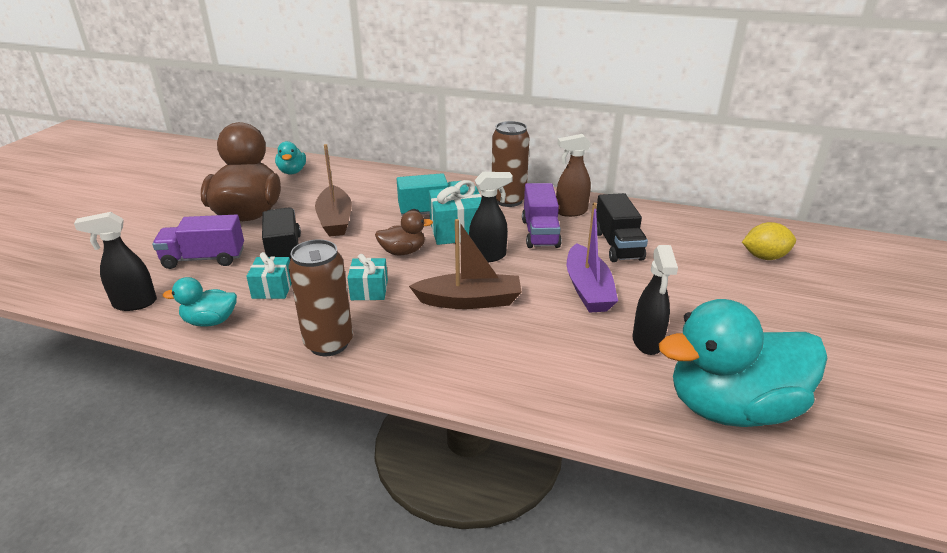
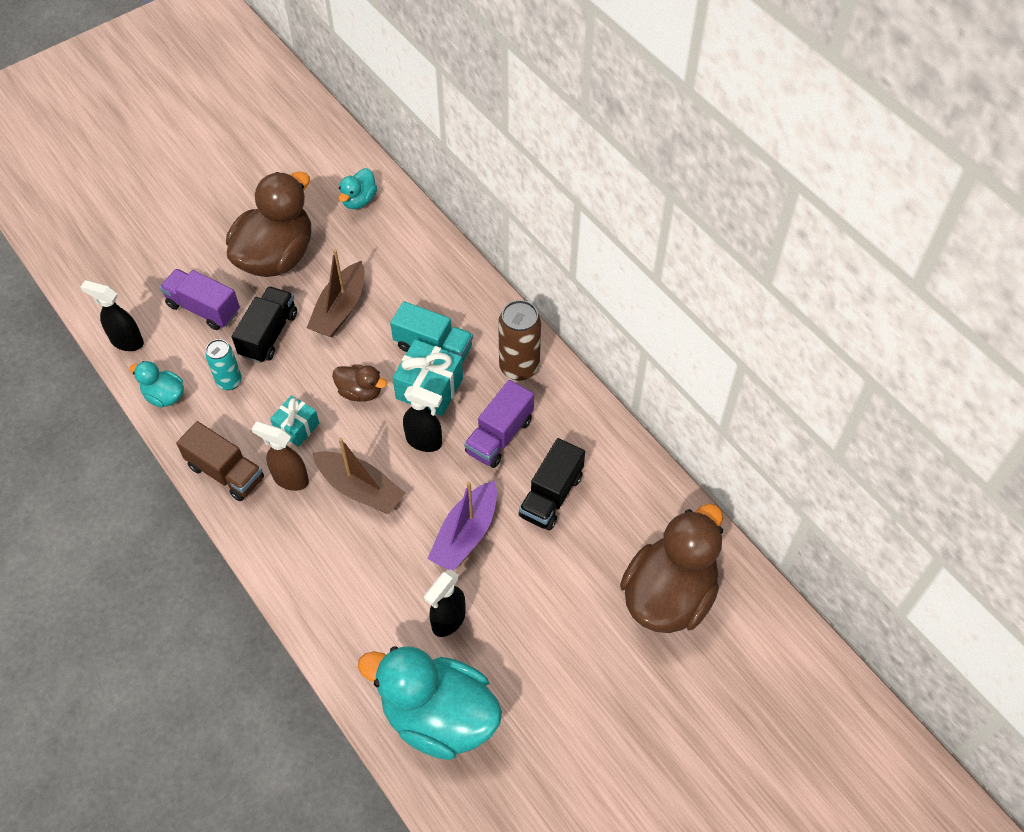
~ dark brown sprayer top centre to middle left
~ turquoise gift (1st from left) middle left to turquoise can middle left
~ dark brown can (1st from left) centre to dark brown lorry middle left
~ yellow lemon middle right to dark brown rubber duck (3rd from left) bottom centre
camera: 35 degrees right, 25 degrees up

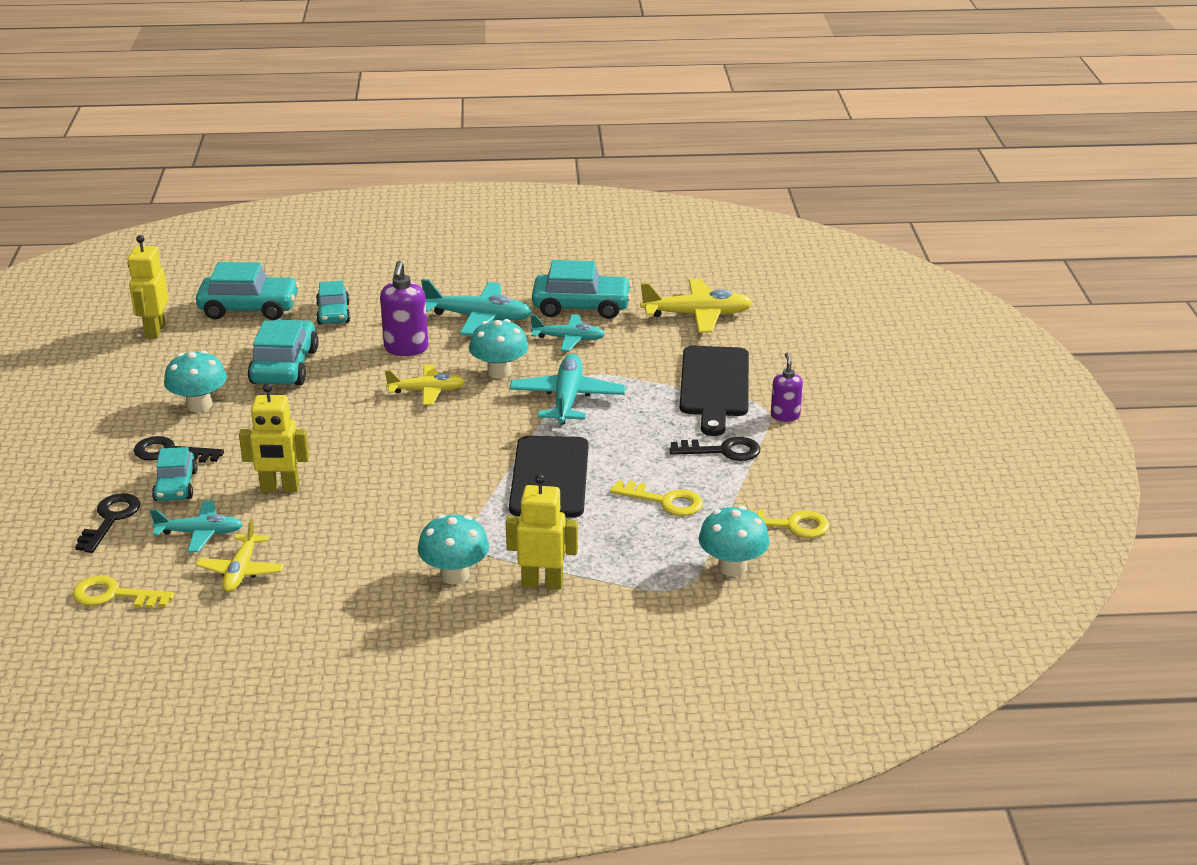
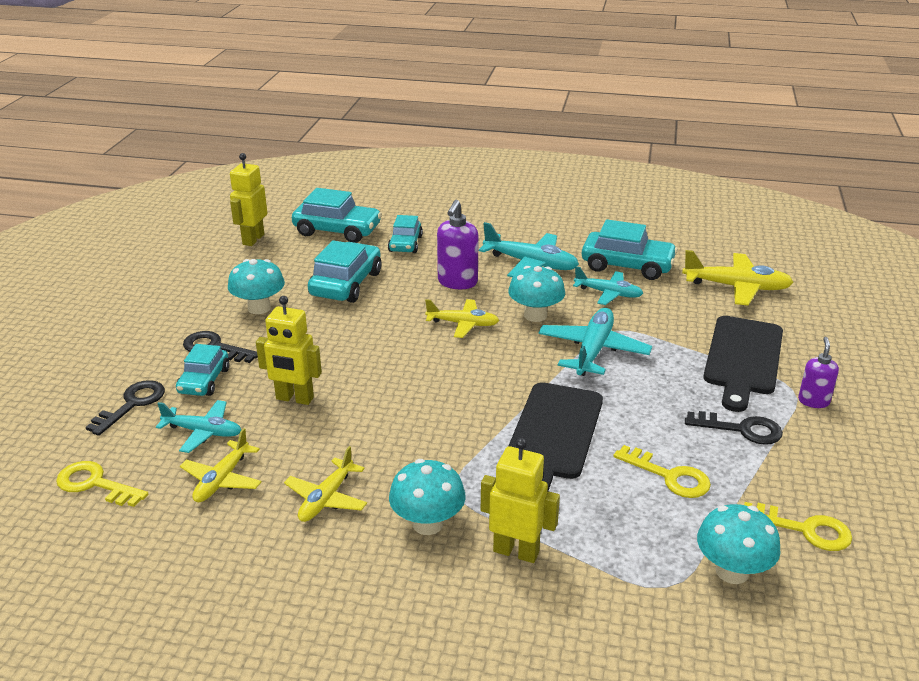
+ yellow toy plane (2nd from left) bottom centre
camera: 15 degrees right, 0 degrees up

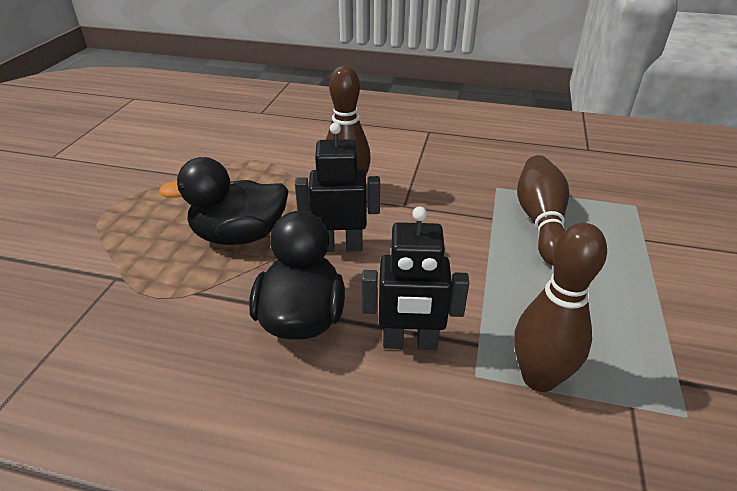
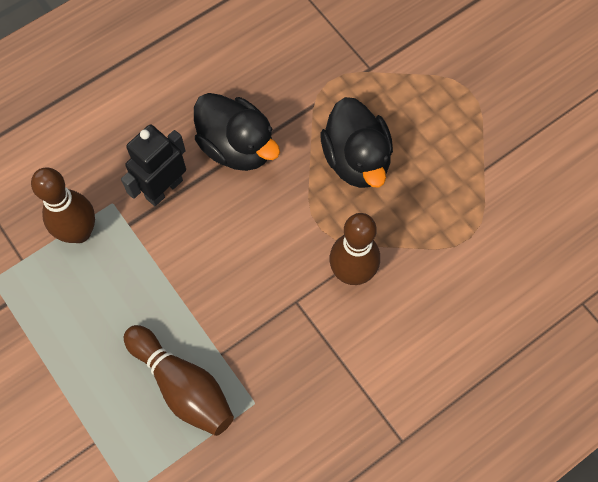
- ebony robot figure (1st from left) centre
~ ebony rubber duck (1st from left in the first image) middle left = top centre 135 degrees clockwise
camera: 130 degrees right, 30 degrees up

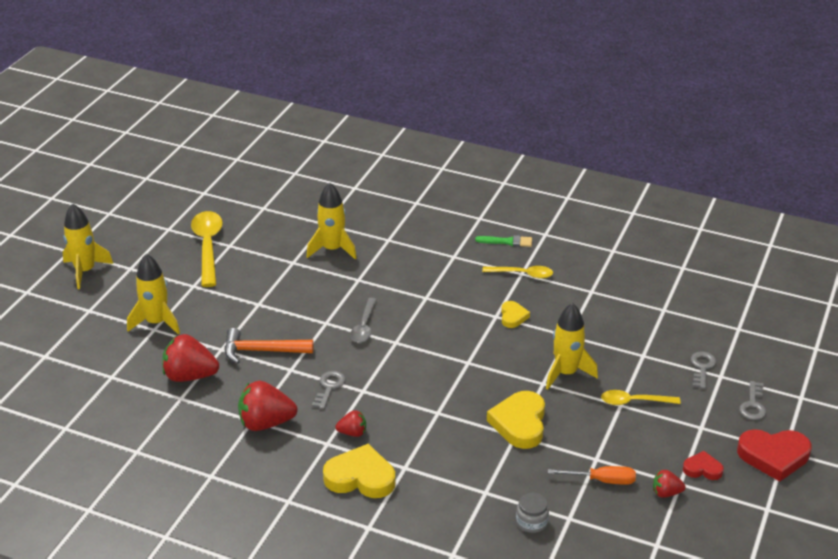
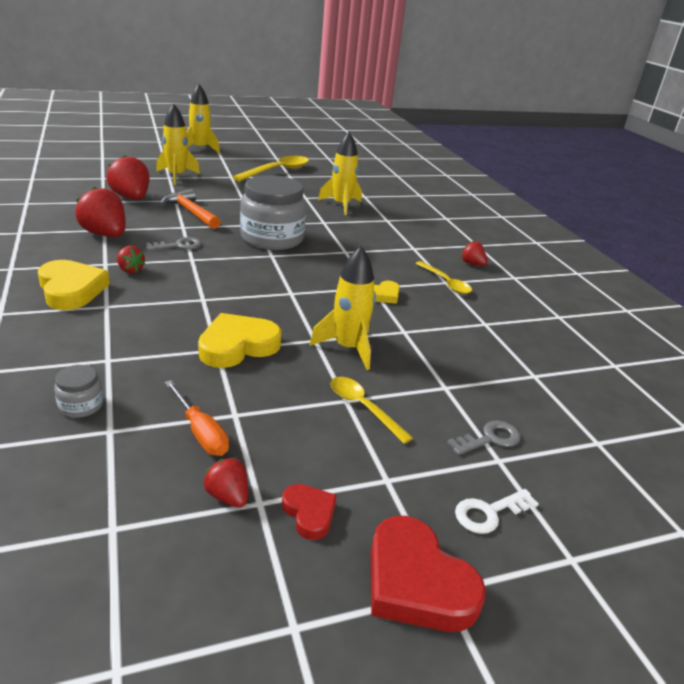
~ gray tablespoon centre to gray jar (2nd from left) top centre
~ green paint brush centre to crimson strawberry (5th from left) middle right
~ gray latchkey (3rd from left) bottom right to white latchkey bottom right
camera: 45 degrees right, 5 degrees down

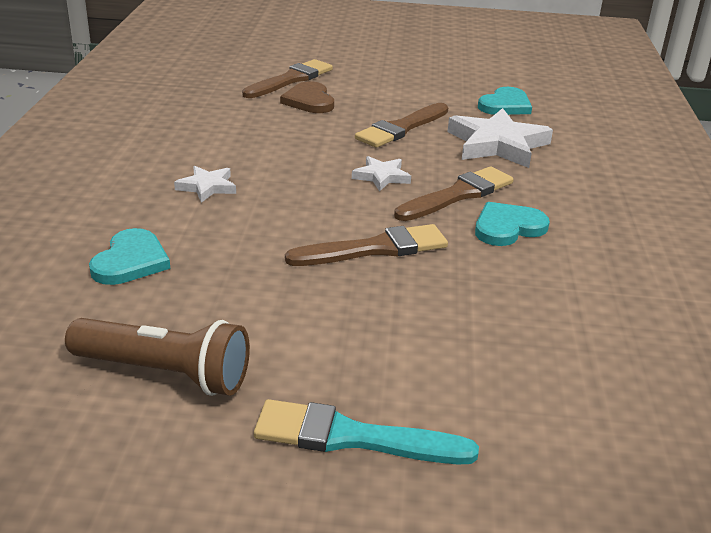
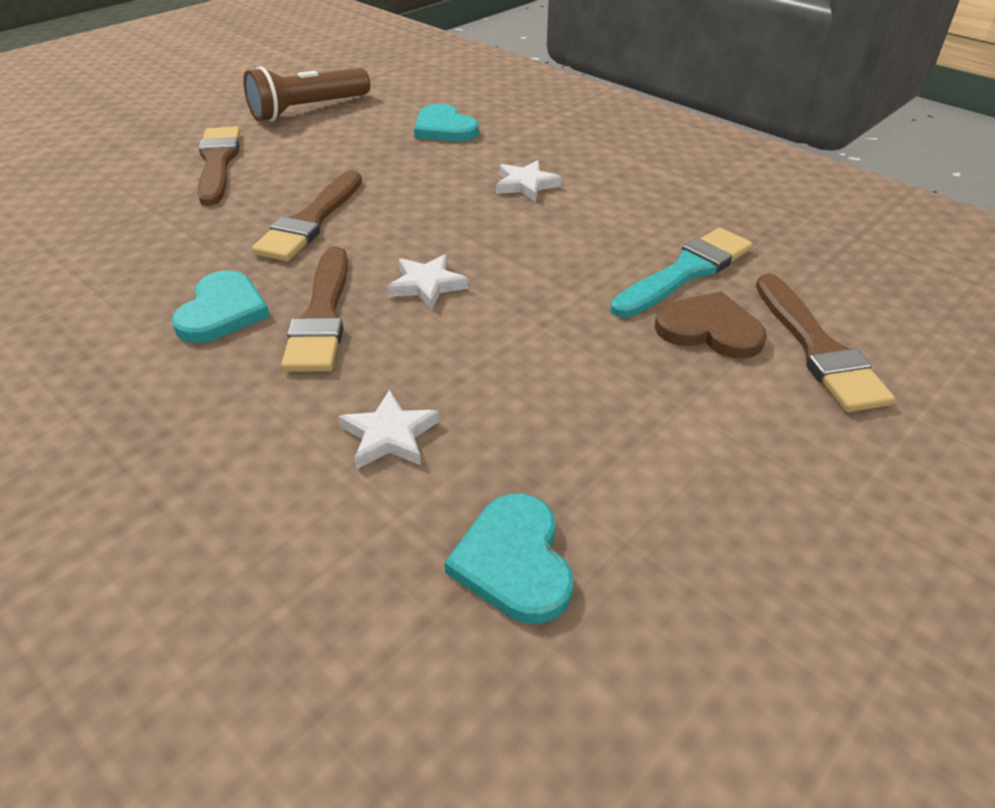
~ turquoise paint brush bottom centre to middle right
~ dark brown paint brush (3rd from left in the first image) top centre to dark brown paint brush (1st from left) top left
~ white star (3rd from left in the first image) top right = centre x0.52
camera: 130 degrees right, 10 degrees up

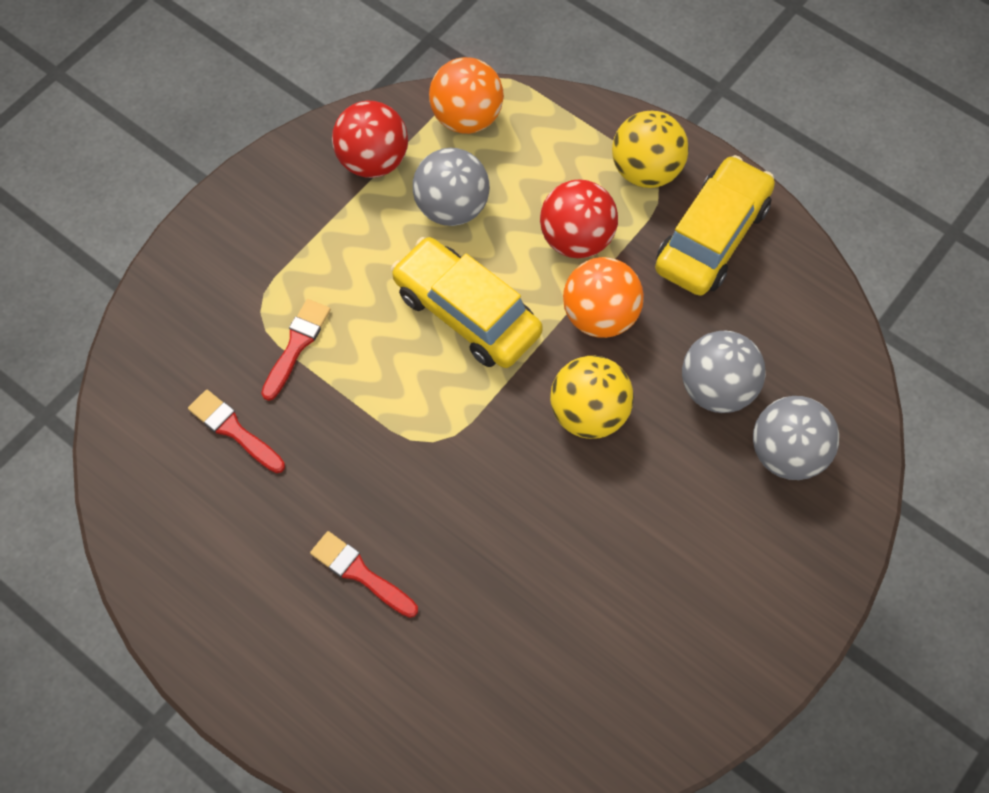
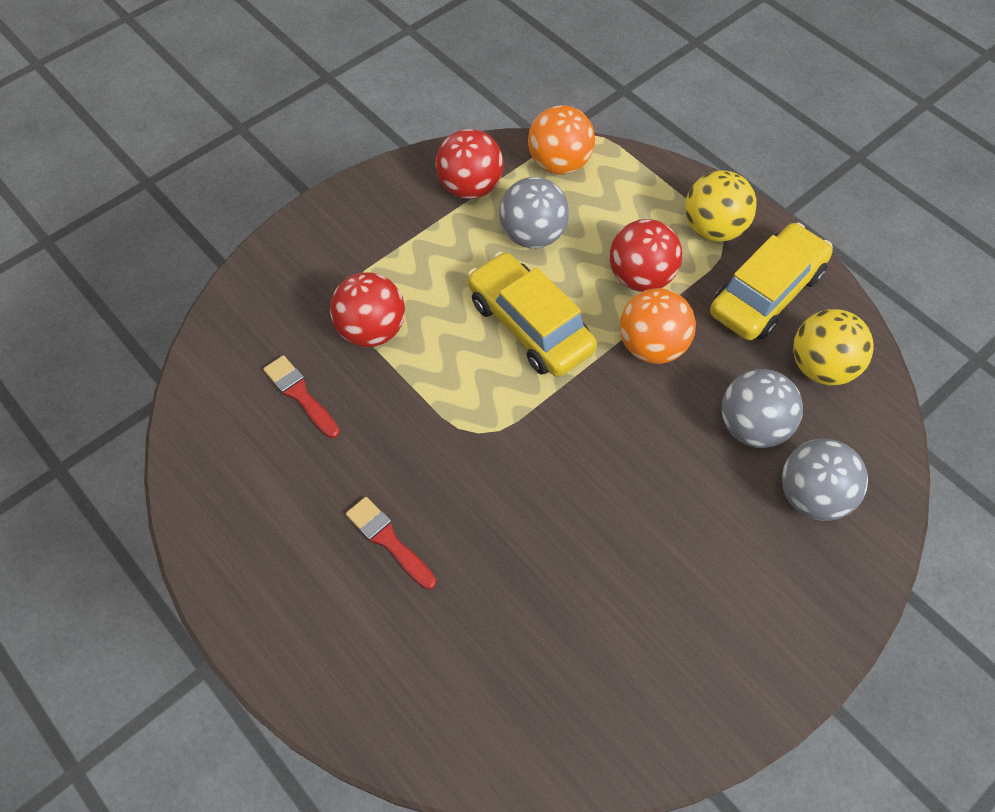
~ yellow ball (1st from left in the first image) centre to yellow ball (2nd from left) middle right
~ crimson paint brush (2nd from left) middle left to crimson ball (1st from left) centre
camera: 10 degrees right, 5 degrees down

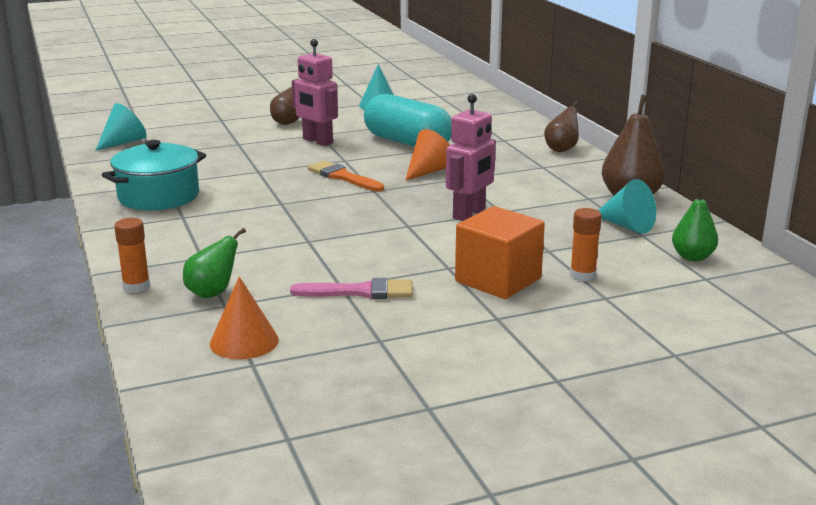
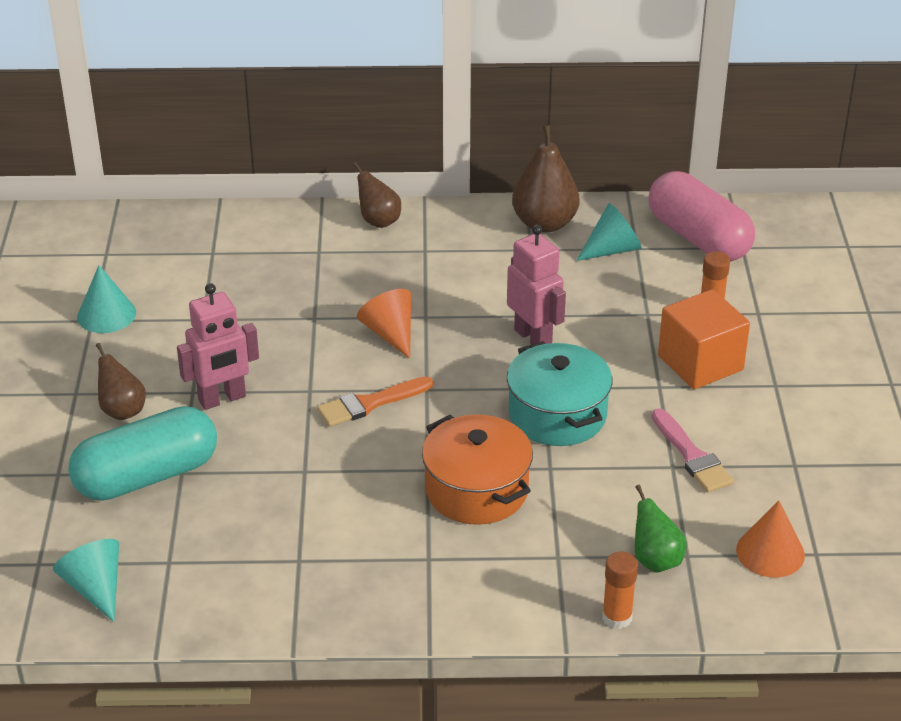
+ orange-coloured stockpot centre
~ turquoise stockpot middle left to centre
~ turquoise pill top centre to middle left
~ green pear (2nd from left) middle right to rosy pill top right
~ rosy paint brush centre = middle right 135 degrees clockwise
camera: 70 degrees left, 15 degrees up

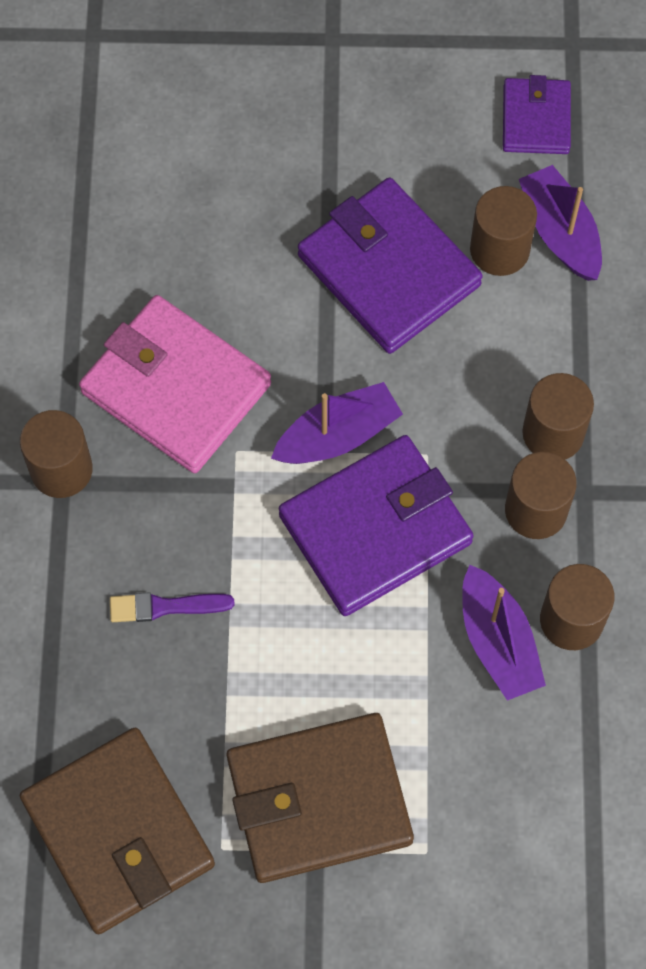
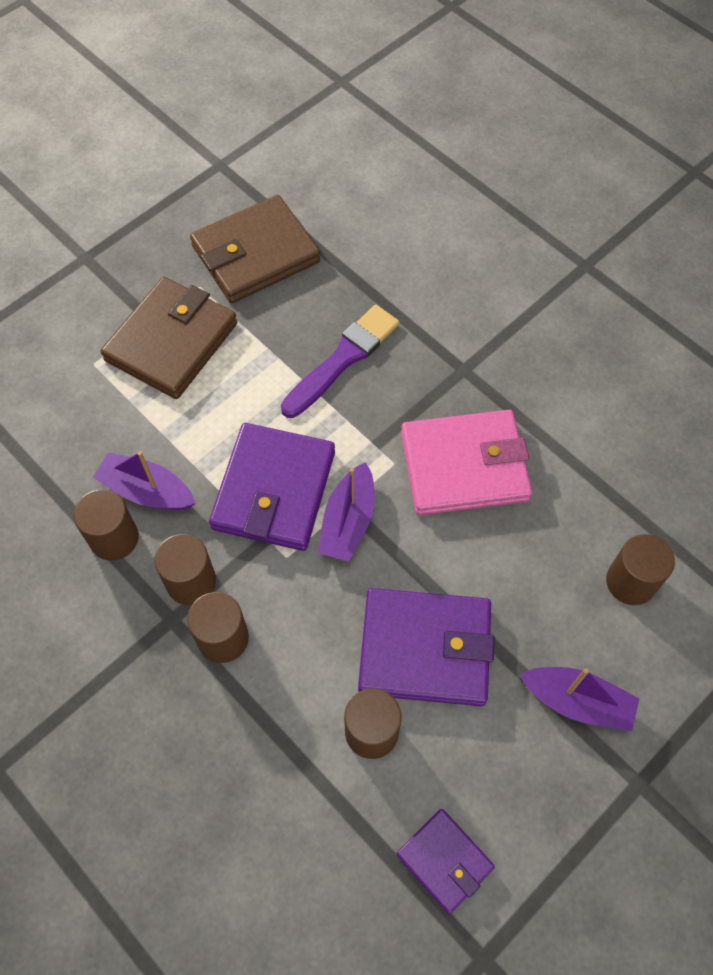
~ dark brown cylinder (1st from left in the first image) middle left to dark brown cylinder (5th from left) middle right
~ violet boat (3rd from left) top right to bottom right
~ dark brown wallet (1st from left in the first image) bottom left = top centre 45 degrees counterclockwise
~ violet paint brush middle left = centre x1.78
camera: 135 degrees right, 5 degrees down

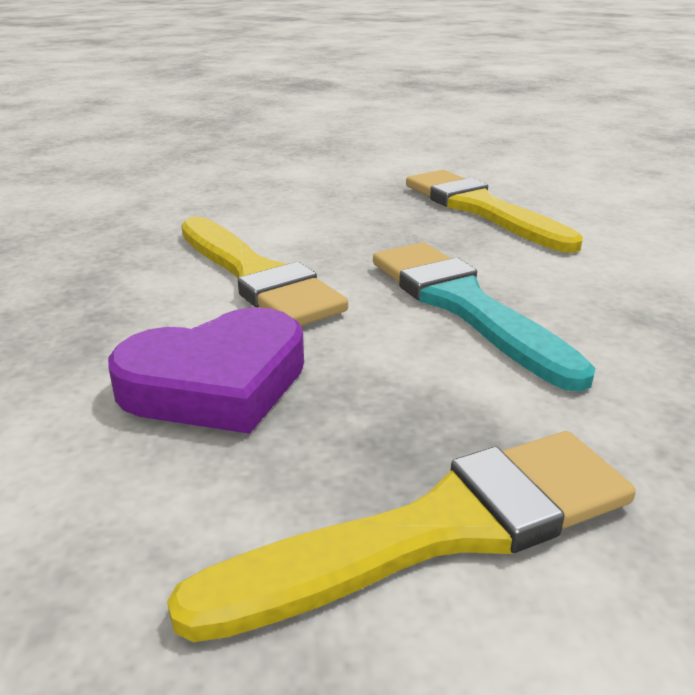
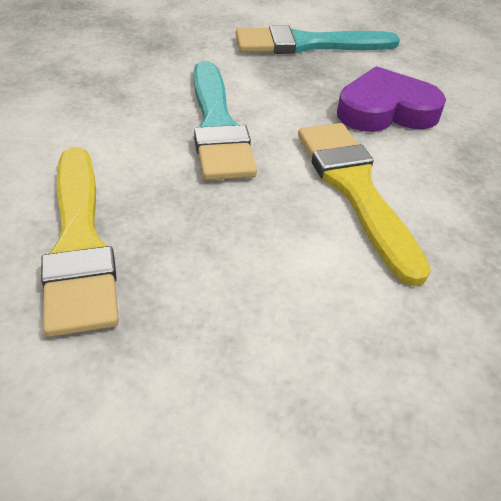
~ yellow paint brush (2nd from left) bottom centre to turquoise paint brush (2nd from left) top centre
camera: 165 degrees left, 15 degrees up

